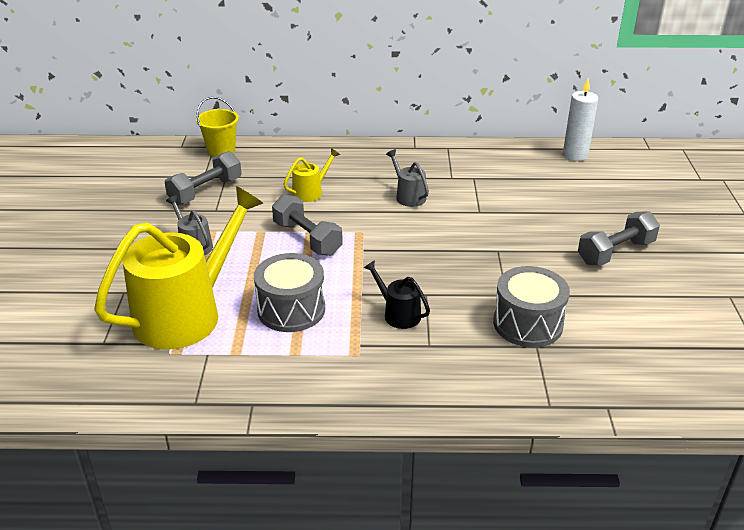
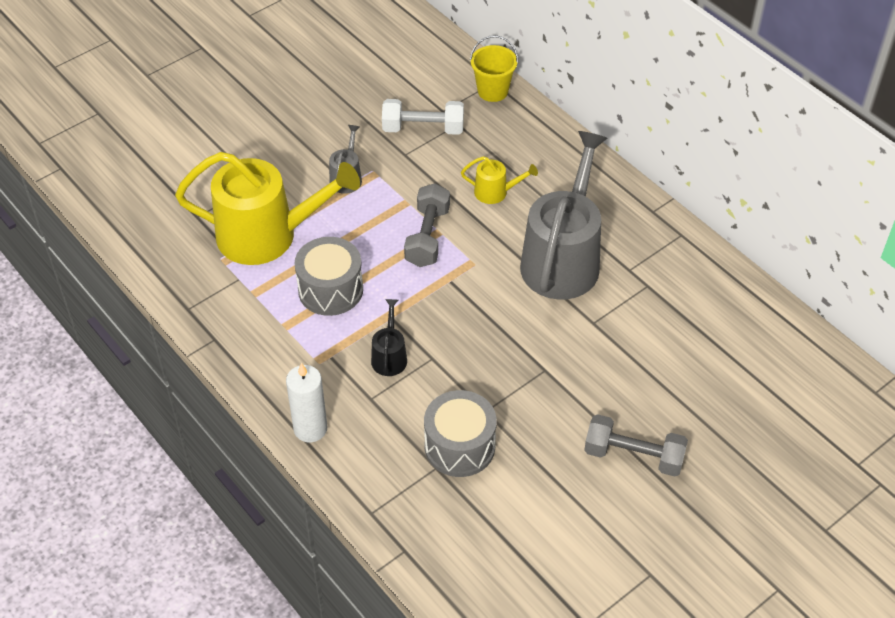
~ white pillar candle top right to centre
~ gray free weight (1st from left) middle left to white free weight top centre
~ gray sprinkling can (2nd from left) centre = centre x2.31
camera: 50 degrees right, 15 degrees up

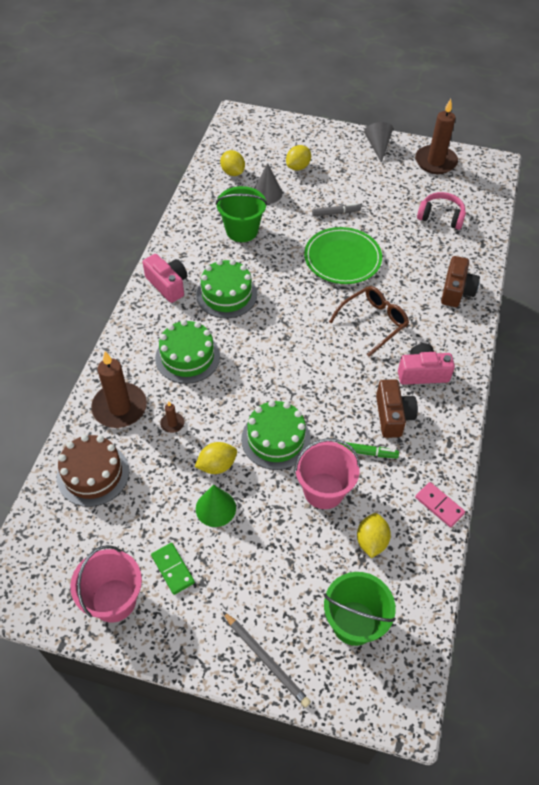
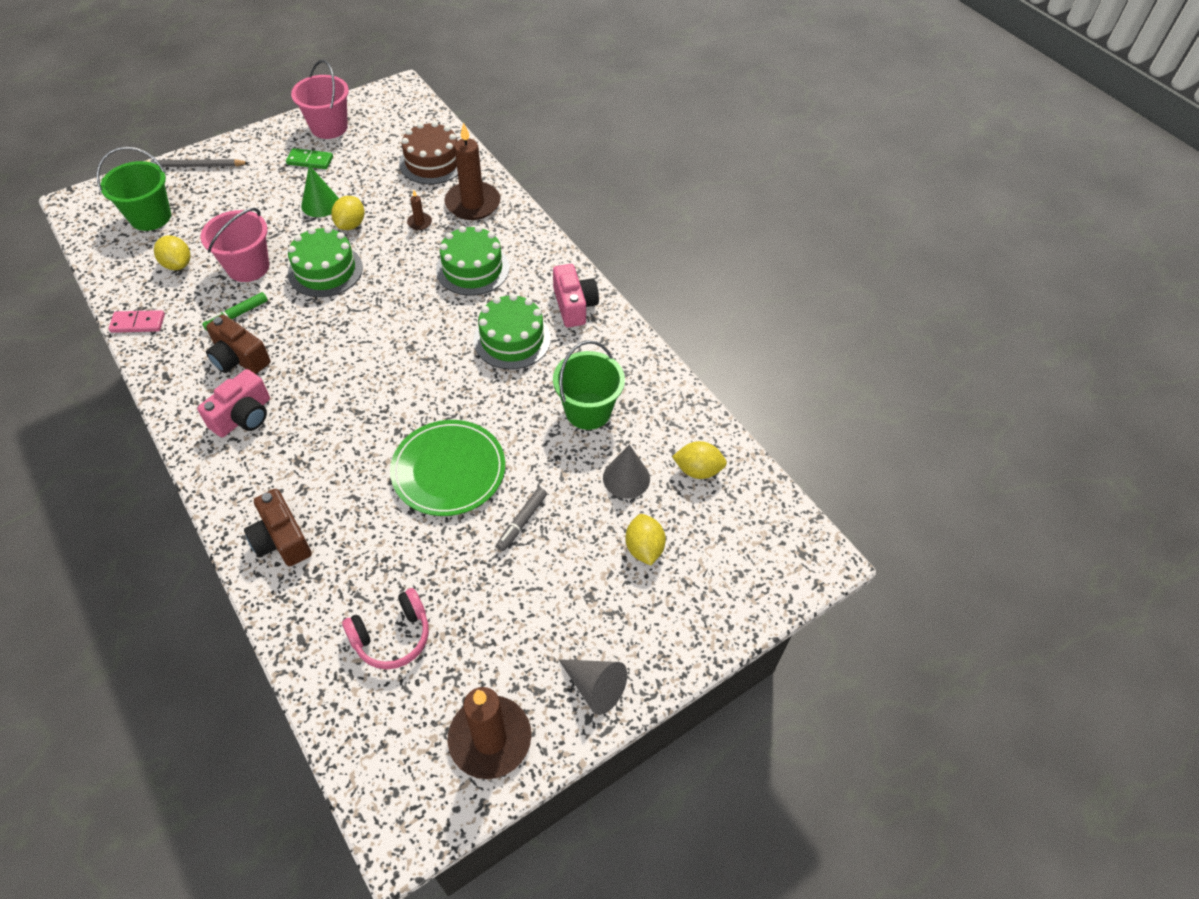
- dark brown spectacles middle right
~ rosy camera (1st from left in the first image) middle left = top centre 105 degrees counterclockwise
camera: 130 degrees right, 0 degrees up

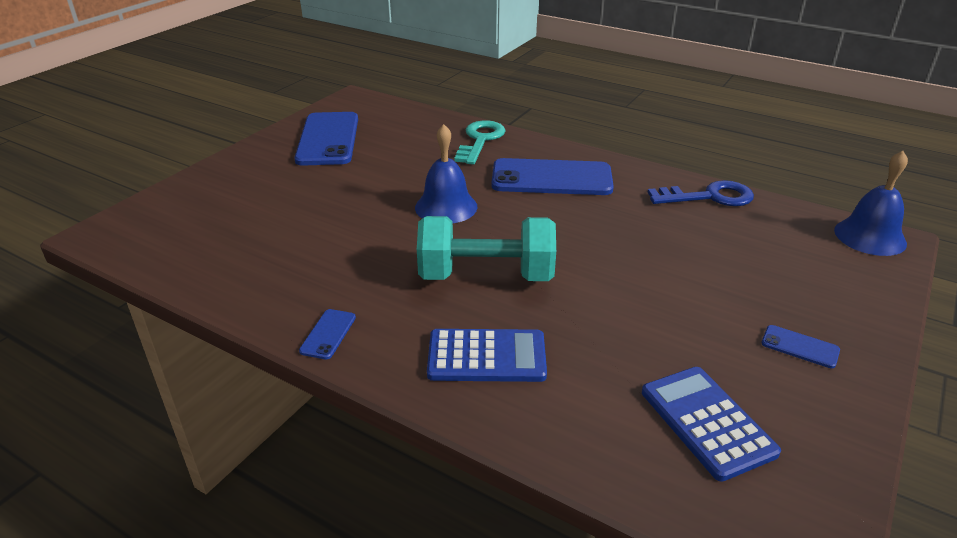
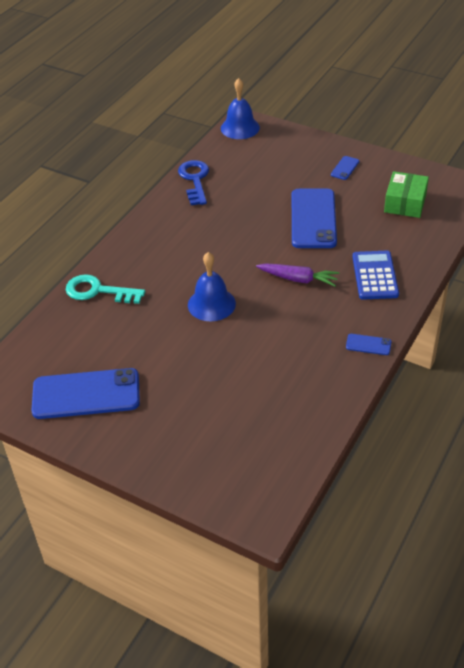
~ royal blue mobile phone (3rd from left in the first image) top centre to royal blue mobile phone (2nd from left) top right
~ turquoise free weight centre to violet carrot centre
~ royal blue pocket calculator (2nd from left) bottom right to green box top right
camera: 90 degrees left, 10 degrees up

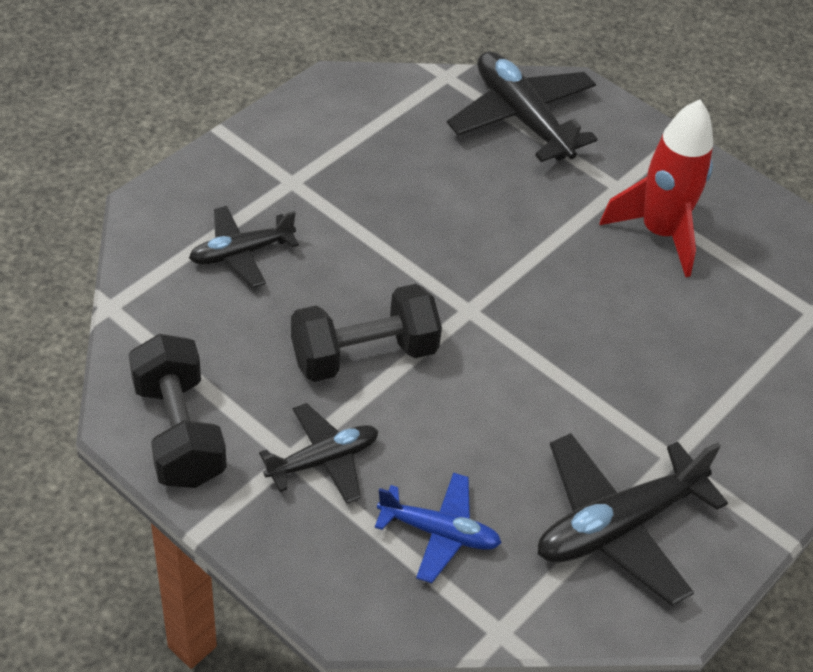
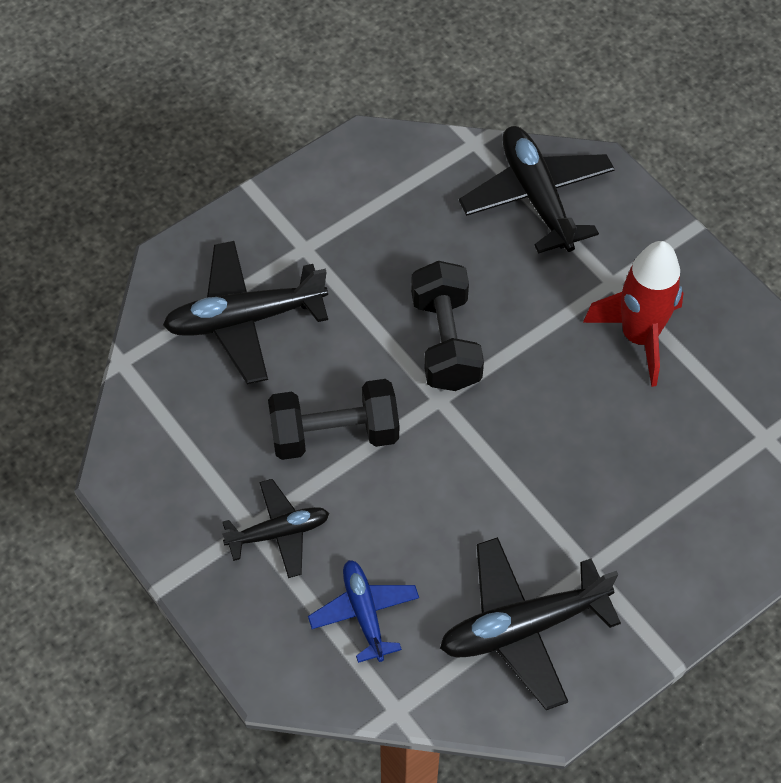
~ ebony free weight (1st from left in the first image) middle left to ebony free weight (2nd from left) centre
~ royal blue toy plane bottom centre = bottom centre 135 degrees counterclockwise
~ ebony toy plane (1st from left) middle left = middle left x1.64
camera: 15 degrees right, 10 degrees up

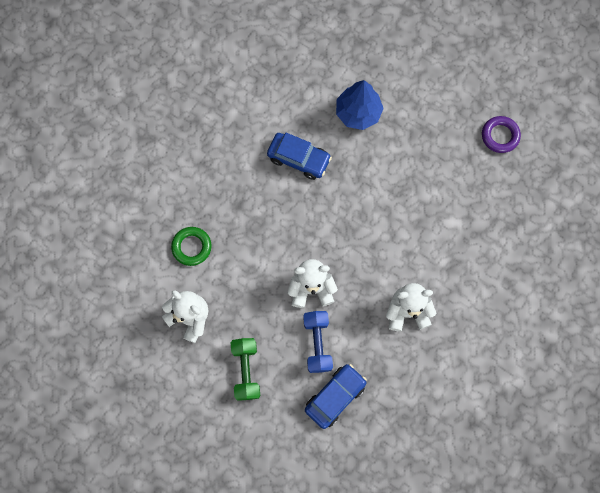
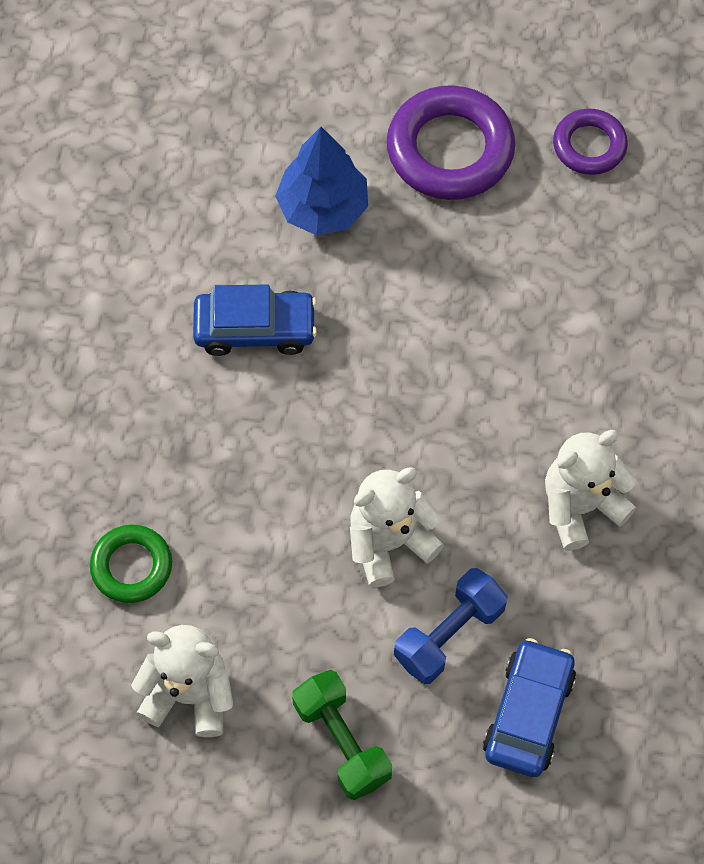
+ violet torus (1st from left) top centre
~ royal blue free weight bottom centre = bottom centre 75 degrees clockwise
camera: 25 degrees left, 10 degrees down

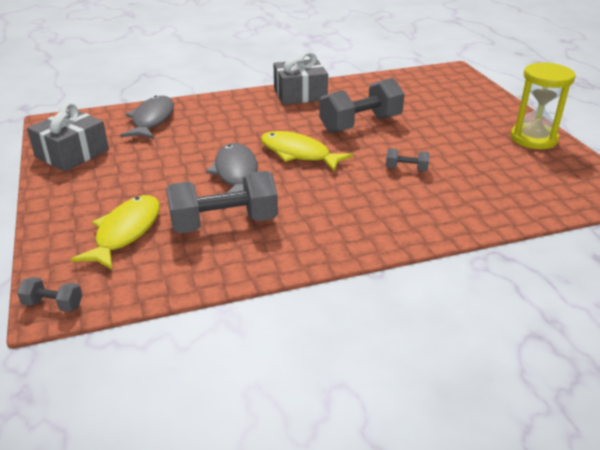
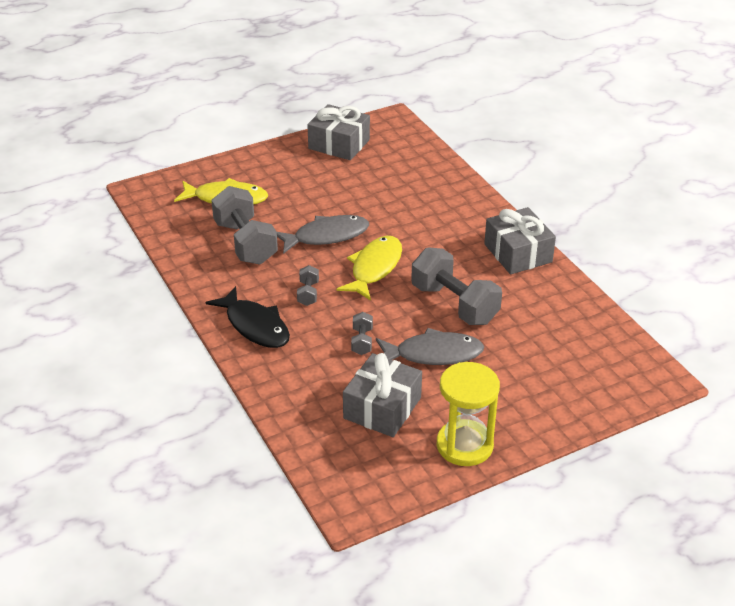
+ ebony fish figure centre
+ gray gift (2nd from left) centre
~ gray free weight (1st from left in the first image) middle left to gray free weight (2nd from left) centre
~ gray fish figure (1st from left in the first image) top left to gray fish figure (2nd from left) centre
camera: 80 degrees right, 5 degrees up

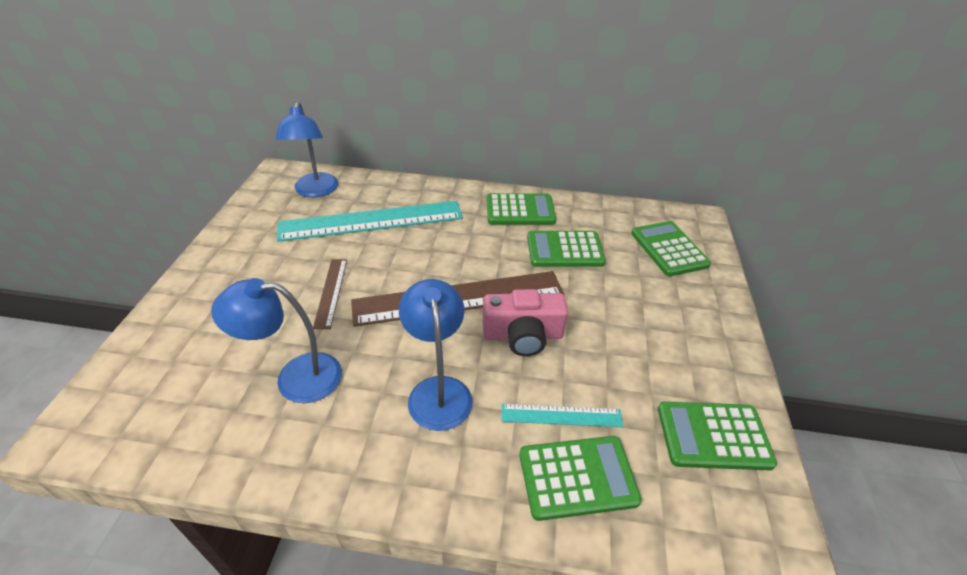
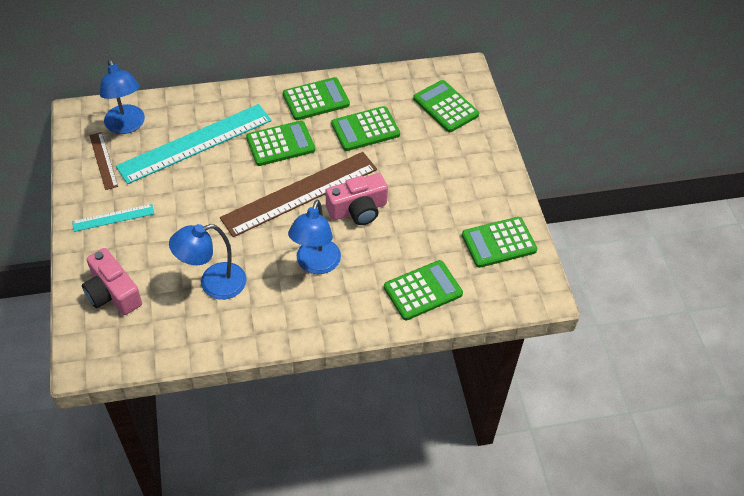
+ rosy camera (1st from left) middle left
+ green pocket calculator (1st from left) top centre
~ dark brown measuring stick (1st from left) centre to top left
~ turquoise measuring stick (2nd from left in the first image) bottom centre to turquoise measuring stick (1st from left) middle left
~ royal blue lamp (3rd from left) centre = centre 135 degrees counterclockwise
camera: 20 degrees left, 10 degrees up

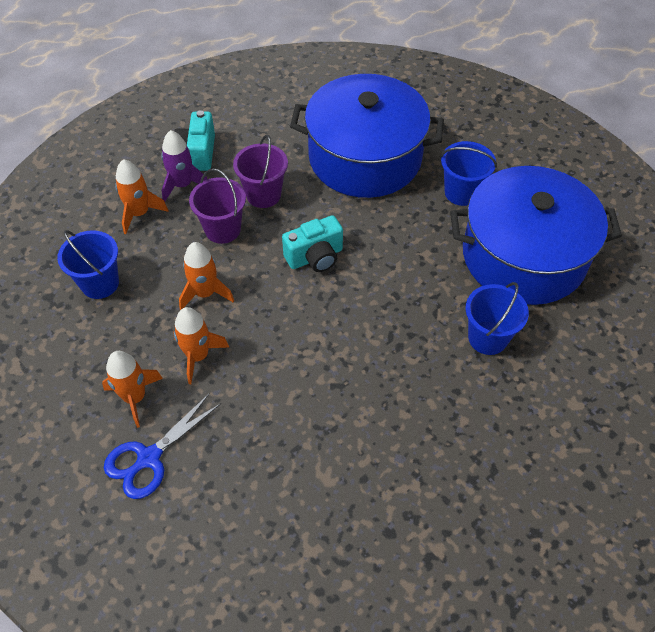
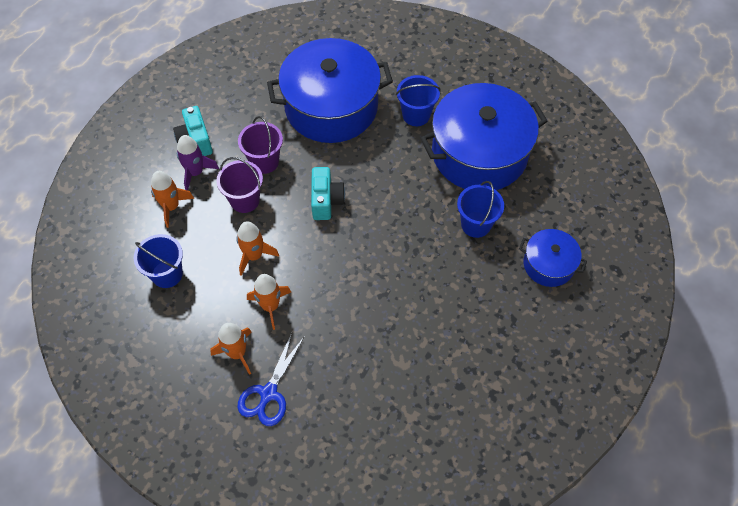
+ royal blue stockpot (3rd from left) middle right
~ turquoise camera (2nd from left) centre = centre 45 degrees counterclockwise
camera: 20 degrees left, 5 degrees up

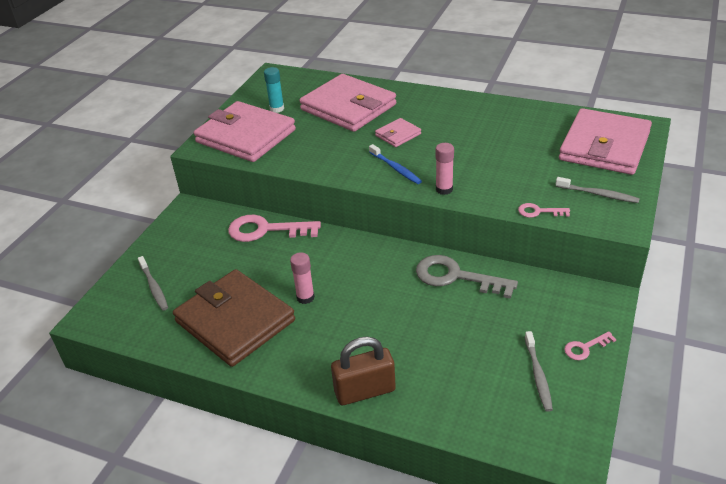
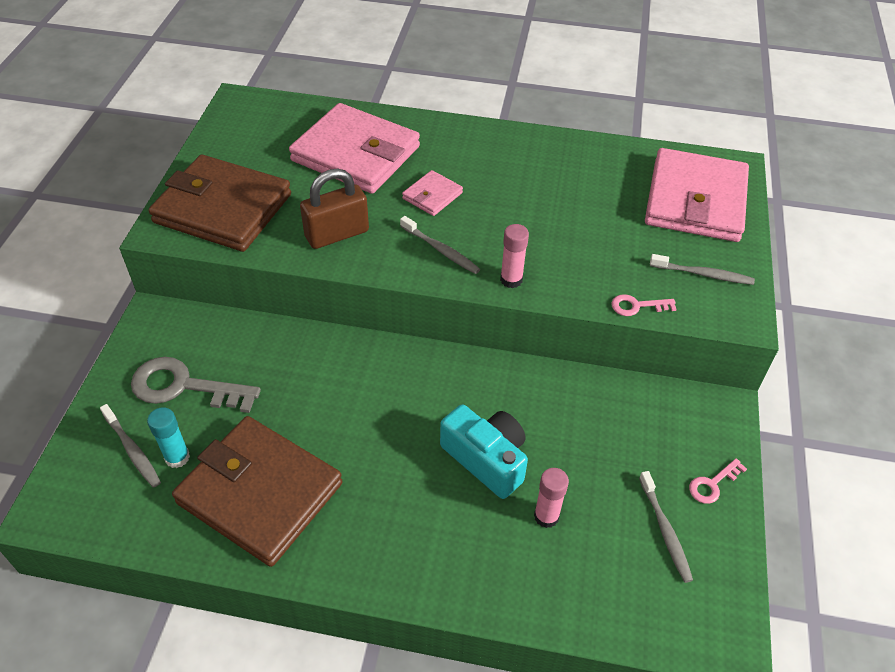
- rosy latchkey (1st from left) centre
+ turquoise camera bottom centre
~ turquoise glue top centre to middle left
~ rosy glue (1st from left in the first image) centre to rosy glue (2nd from left) bottom centre
~ dark brown small lock bottom centre to top centre
~ gray latchkey centre to middle left
~ rosy wallet (1st from left) top centre to dark brown wallet (1st from left) top left
~ royal blue dental brush centre to gray dental brush (2nd from left) centre
camera: 15 degrees left, 10 degrees up

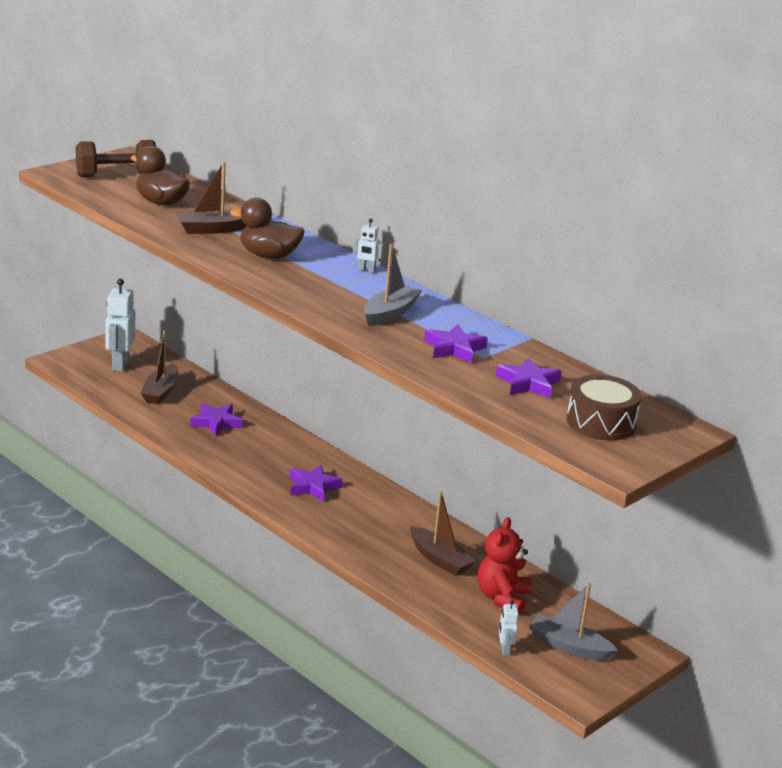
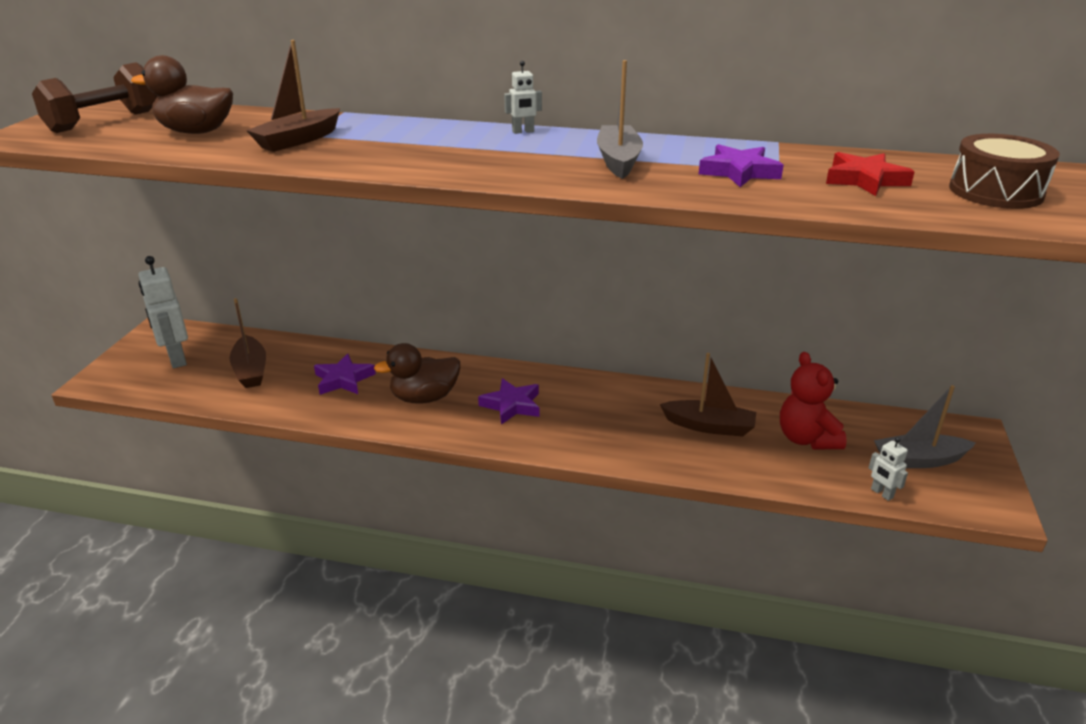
~ dark brown rubber duck (2nd from left) top centre to centre
~ violet star (4th from left) middle right to crimson star top right
camera: 30 degrees left, 5 degrees up

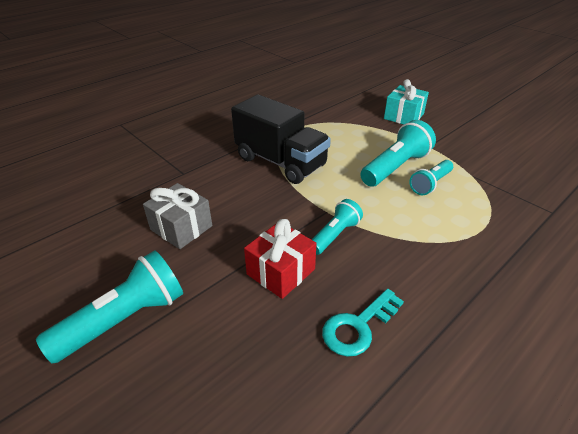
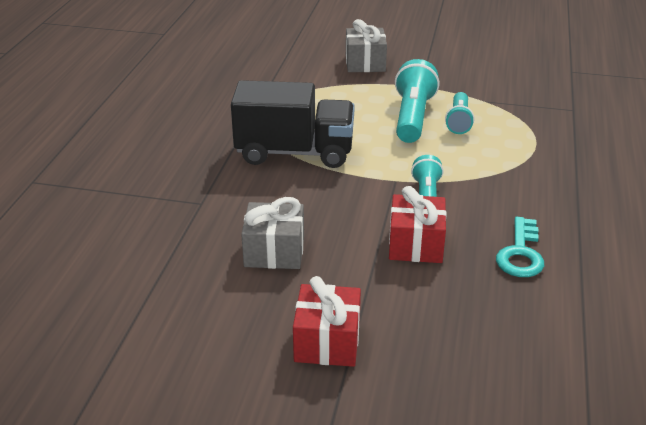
~ turquoise flashlight (1st from left) bottom left to crimson gift (1st from left) bottom centre
~ turquoise gift top right to gray gift (2nd from left) top centre
camera: 35 degrees left, 5 degrees down

